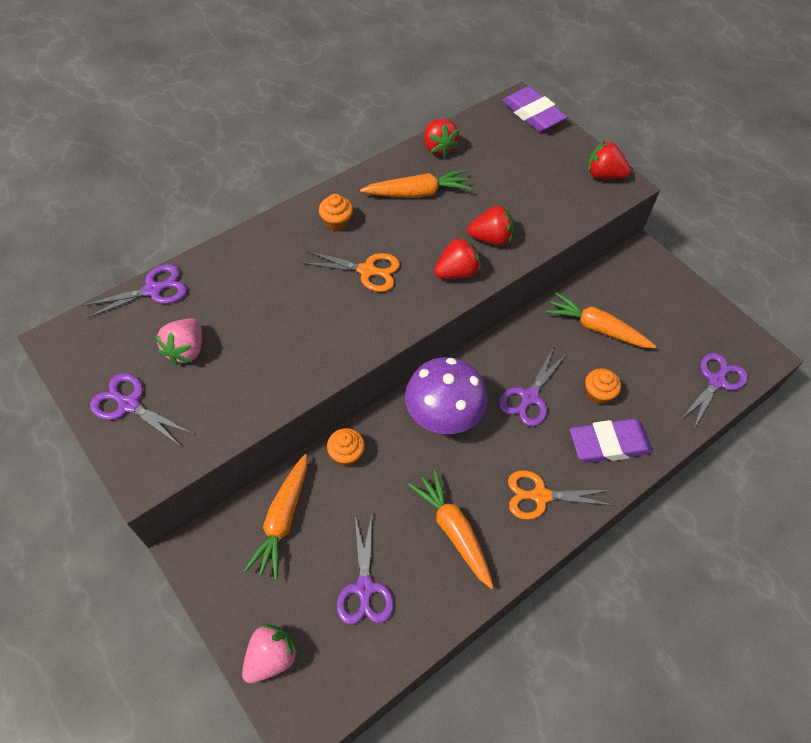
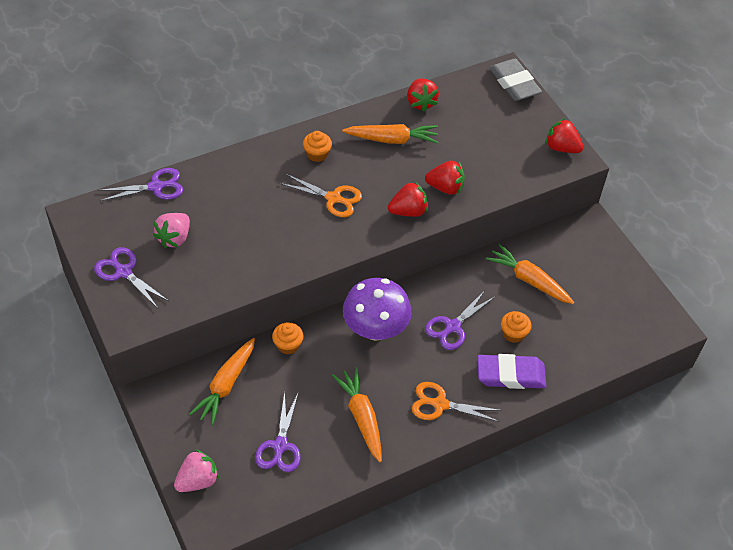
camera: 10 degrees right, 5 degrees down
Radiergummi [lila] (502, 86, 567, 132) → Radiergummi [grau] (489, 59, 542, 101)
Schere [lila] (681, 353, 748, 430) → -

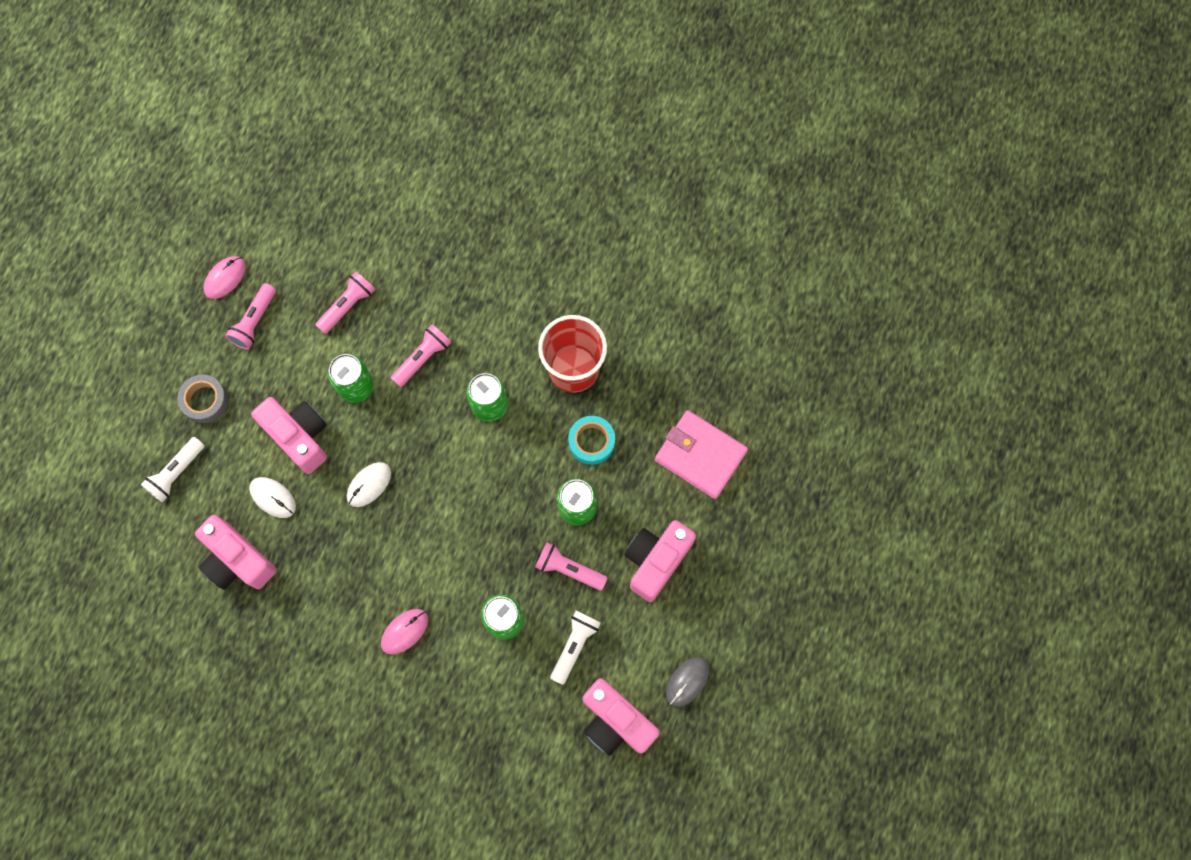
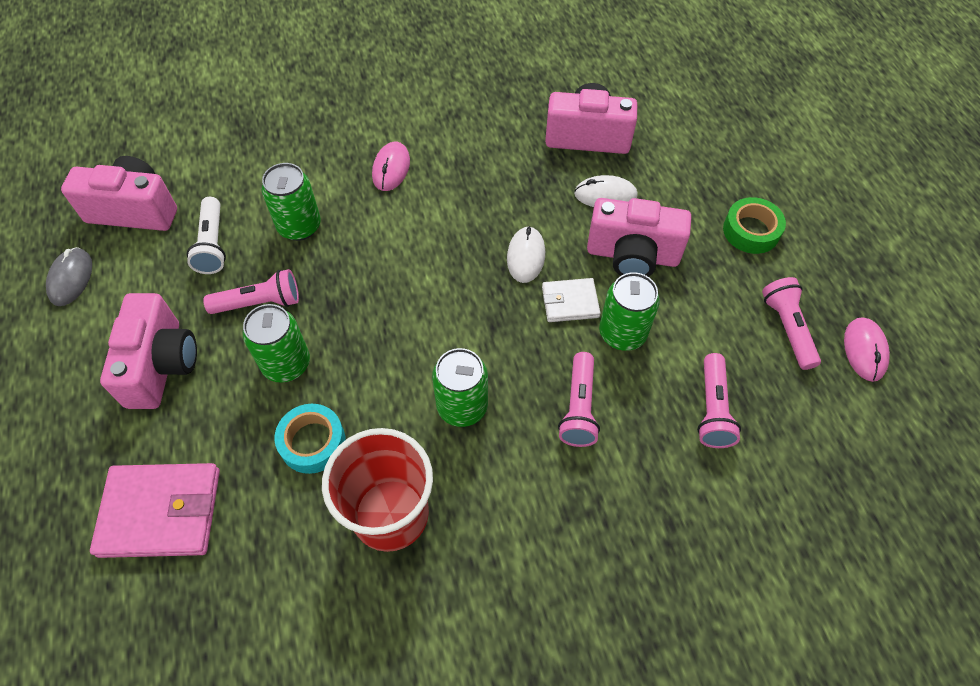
camera: 145 degrees right, 15 degrees down
Taschenlampe [weiß] (141, 437, 205, 503) → -
Klebeband [grau] (177, 374, 228, 423) → Klebeband [grün] (723, 197, 786, 254)
- → Geldbörse [weiß] (542, 278, 600, 322)

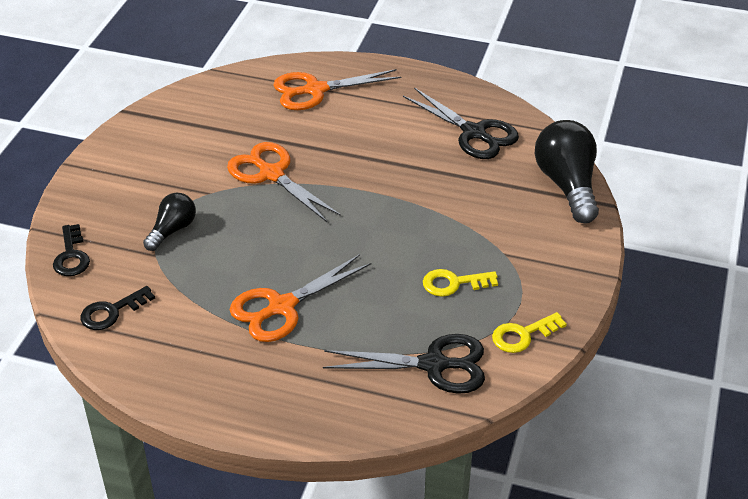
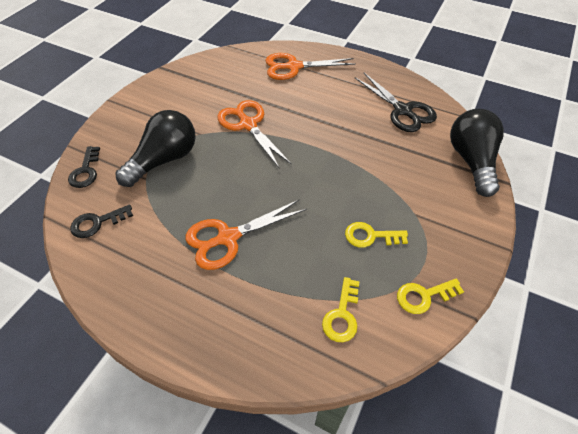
camera: 10 degrees right, 10 degrees up
Glühbirne [schwarz] (143, 193, 196, 251) → Glühbirne [schwarz] (115, 110, 196, 187), x1.74
Schere [schwarz] (323, 334, 485, 394) → Schlüssel [gelb] (322, 277, 360, 342)

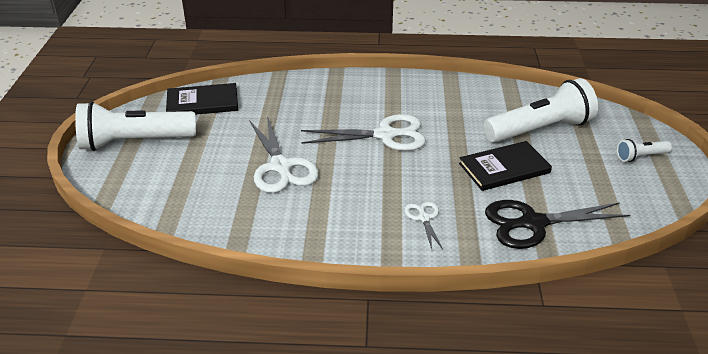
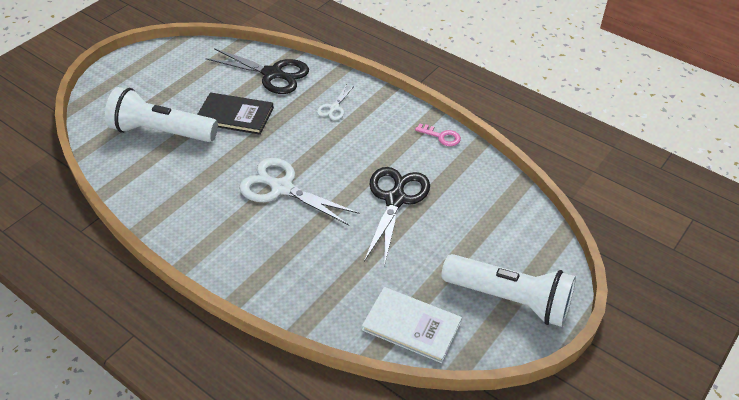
camera: 145 degrees left, 10 degrees up
Buch [schwarz] (166, 83, 238, 115) → Buch [weiß] (362, 287, 462, 363)
Schere [weiß] (249, 116, 319, 193) → Schere [schwarz] (364, 167, 430, 267)
Taschenlampe [weiß] (617, 139, 672, 162) → -
- → Schlüssel [rosa] (415, 124, 461, 146)

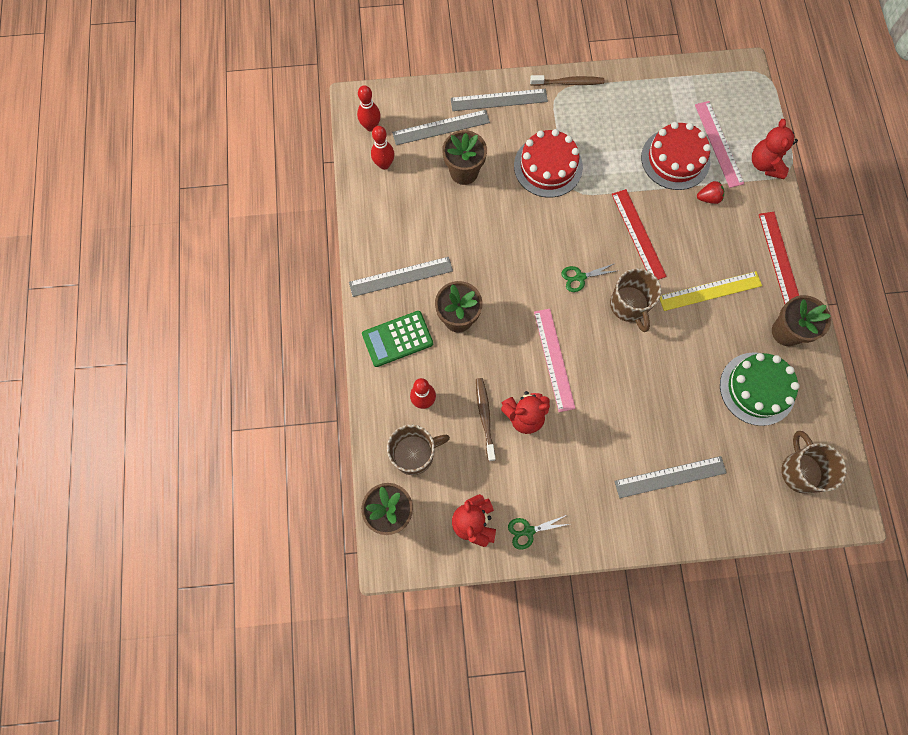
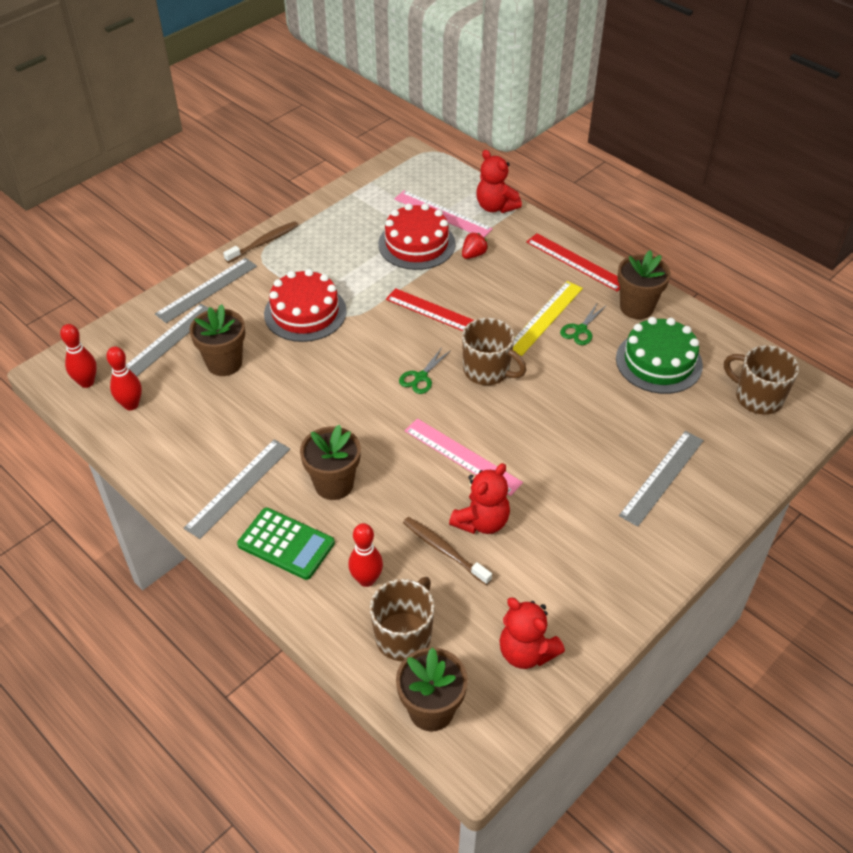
camera: 40 degrees left, 25 degrees down
Taschenrechner [grün] (362, 311, 433, 367) → Taschenrechner [grün] (237, 508, 335, 580), 90 degrees counterclockwise
Schere [grün] (508, 515, 569, 550) → Schere [grün] (560, 302, 607, 345), shifted

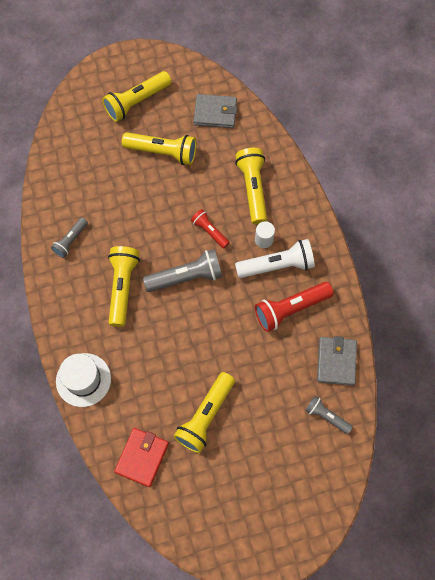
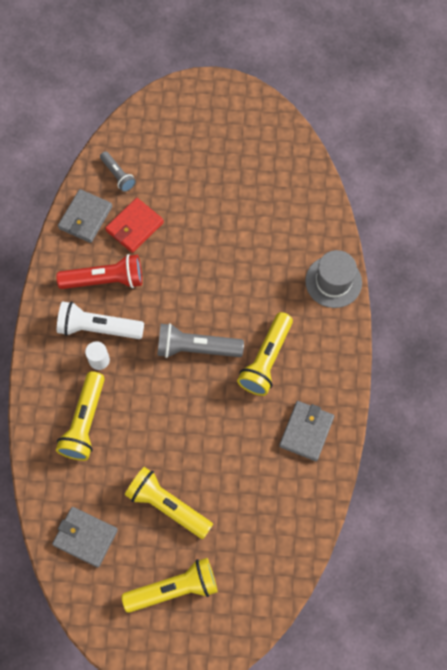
camera: 160 degrees left, 0 degrees up
Taschenlampe [grau] (51, 218, 88, 258) → Geldbörse [grau] (279, 401, 334, 461)
Hut [weiß] (56, 353, 111, 407) → Hut [grau] (305, 250, 362, 308)
Geldbörse [rot] (114, 428, 169, 487) → Geldbörse [rot] (105, 198, 164, 253), shifted
Taschenlampe [gelb] (173, 372, 235, 453) → -
Taschenlampe [rot] (191, 209, 230, 248) → -

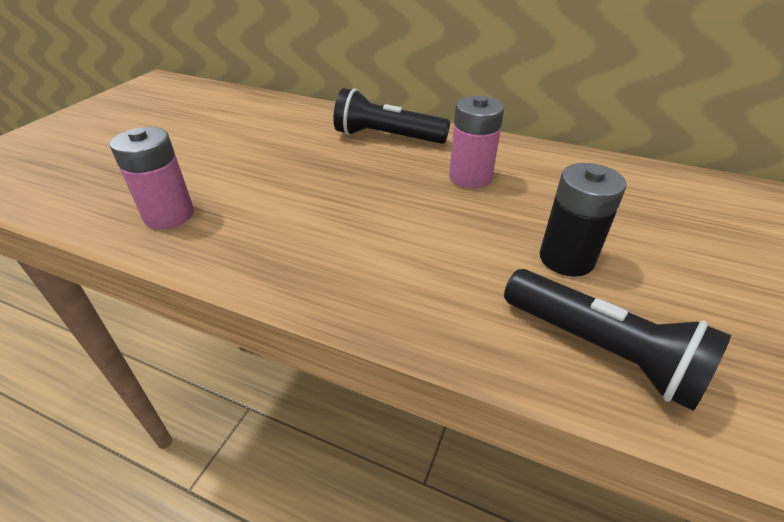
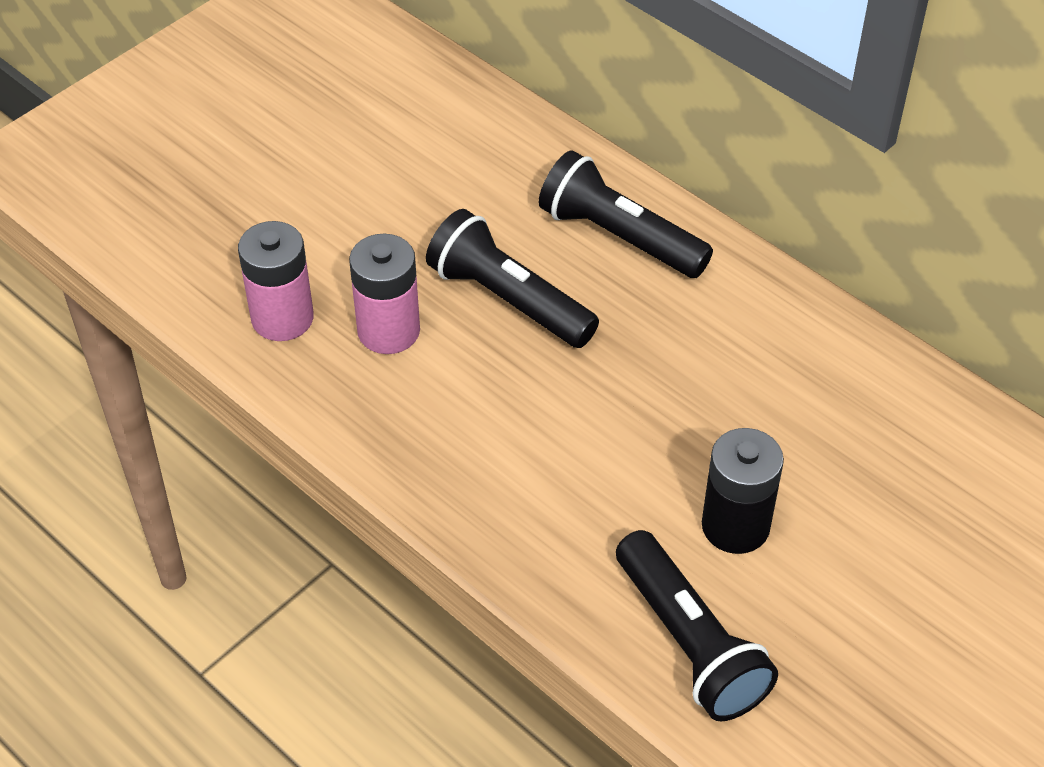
camera: 20 degrees right, 10 degrees up
Batterie [rosa] (449, 96, 504, 188) → Batterie [rosa] (349, 234, 420, 354), shifted
- → Taschenlampe [schwarz] (426, 209, 599, 348)

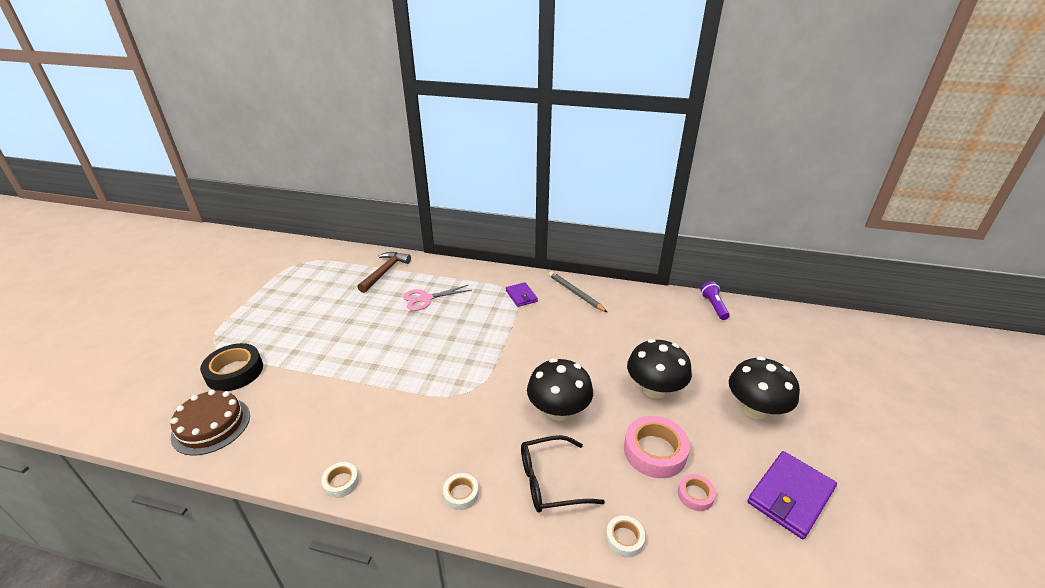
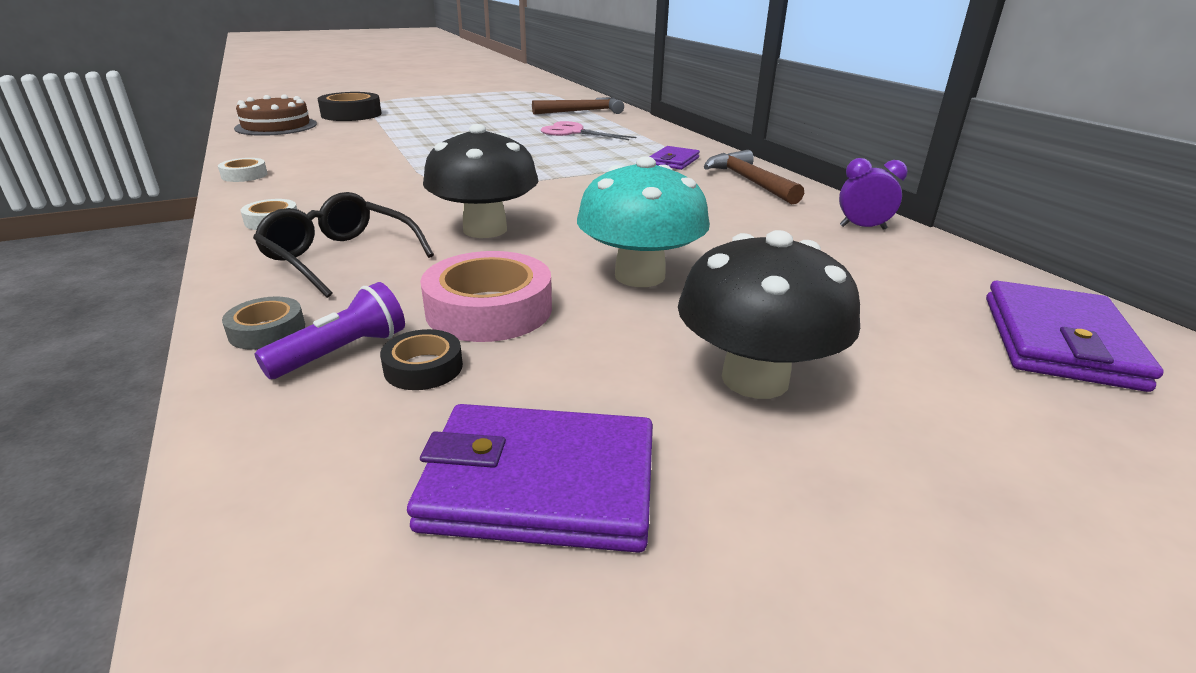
camera: 50 degrees right, 5 degrees down
Bleistift [grau] (549, 271, 607, 312) → Hammer [braun] (704, 150, 804, 204)
Klebeband [weiß] (606, 516, 645, 558) → Klebeband [grau] (222, 297, 305, 350)
Pilz [schwarz] (627, 339, 692, 399) → Pilz [türkis] (577, 156, 710, 287)
Klebeband [rosa] (678, 474, 716, 511) → Klebeband [schwarz] (380, 329, 463, 390)
Taschenlampe [lila] (700, 282, 730, 320) → Taschenlampe [lila] (255, 282, 405, 379), shifted
- → Wecker [lila] (839, 158, 908, 230)
- → Geldbörse [lila] (986, 281, 1164, 392)

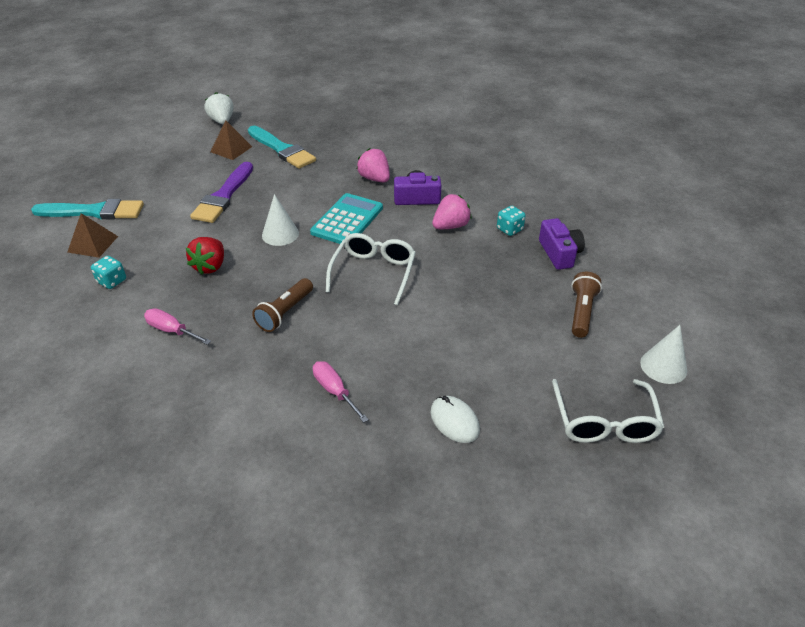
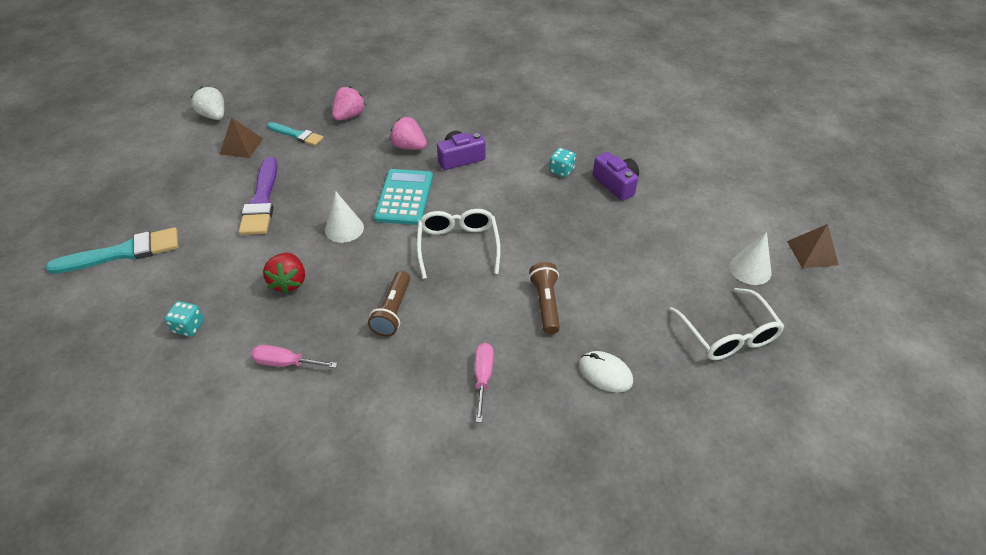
camera: 20 degrees left, 5 degrees up
Pyramide [braun] (68, 213, 118, 258) → Pyramide [braun] (787, 224, 839, 268), shifted
Pinsel [türkis] (248, 126, 316, 169) → Pinsel [türkis] (268, 122, 324, 146), x0.62
Schraubenzieher [rosa] (313, 361, 369, 423) → Schraubenzieher [rosa] (475, 343, 493, 423), 60 degrees clockwise
Erdbeere [rosa] (432, 194, 472, 229) → Erdbeere [rosa] (332, 86, 366, 121), shifted
Taschenlampe [braun] (571, 272, 602, 338) → Taschenlampe [braun] (529, 262, 560, 334), shifted

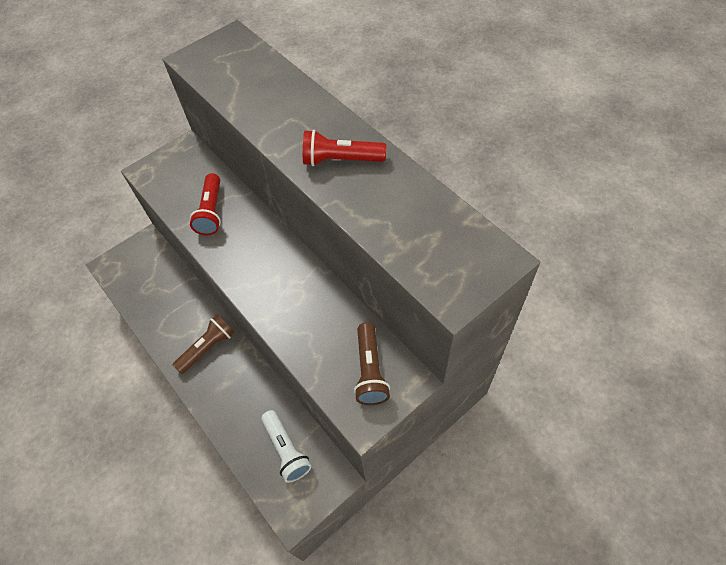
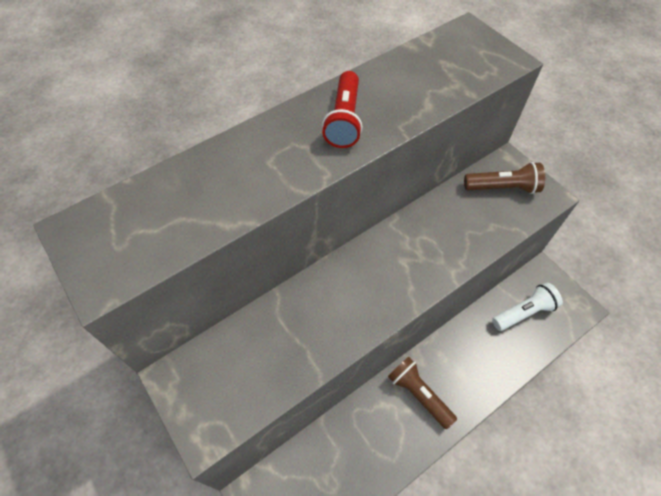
camera: 90 degrees left, 0 degrees up
Taschenlampe [rot] (190, 173, 221, 235) → -

